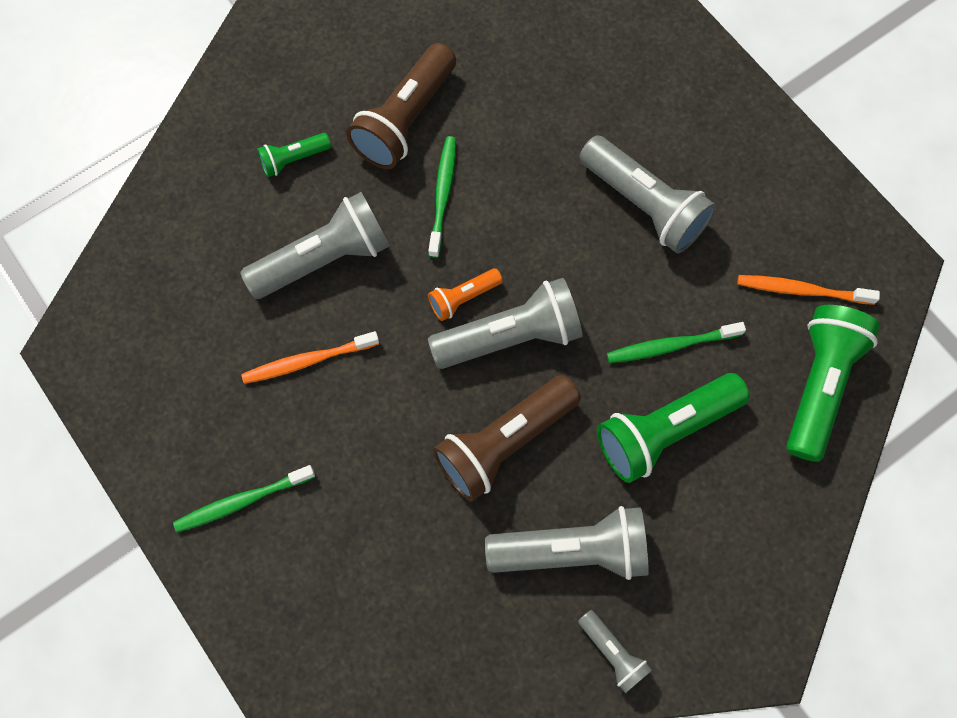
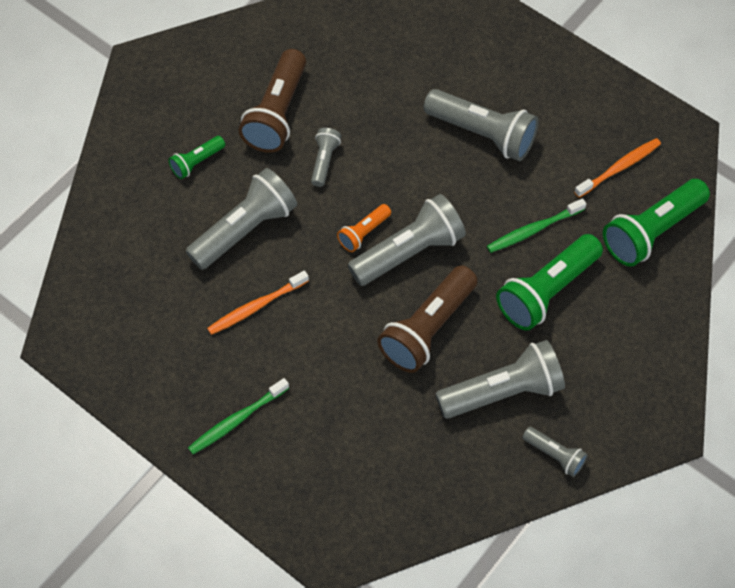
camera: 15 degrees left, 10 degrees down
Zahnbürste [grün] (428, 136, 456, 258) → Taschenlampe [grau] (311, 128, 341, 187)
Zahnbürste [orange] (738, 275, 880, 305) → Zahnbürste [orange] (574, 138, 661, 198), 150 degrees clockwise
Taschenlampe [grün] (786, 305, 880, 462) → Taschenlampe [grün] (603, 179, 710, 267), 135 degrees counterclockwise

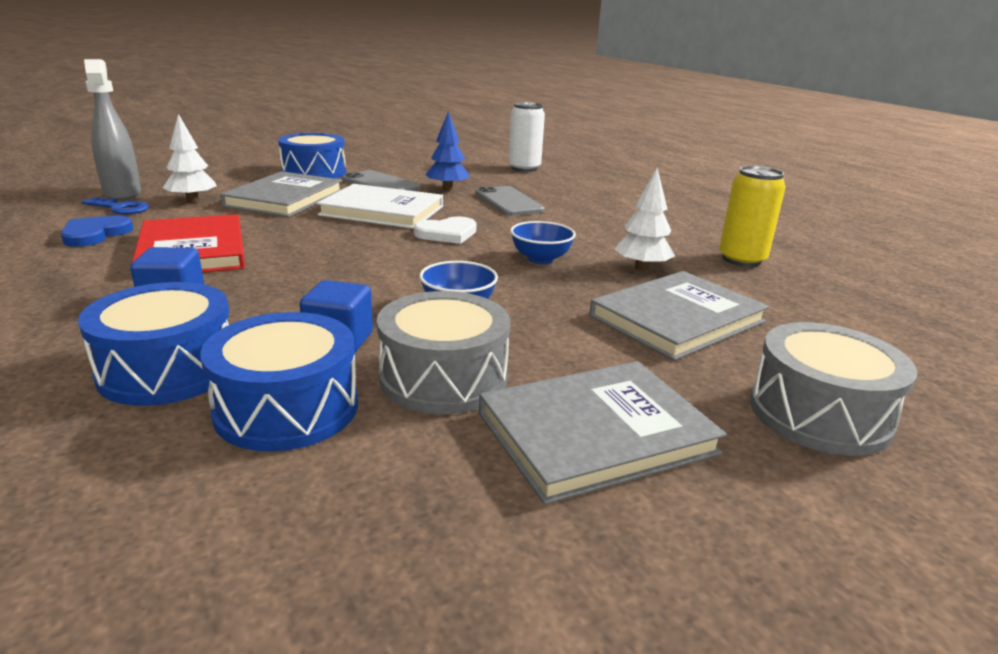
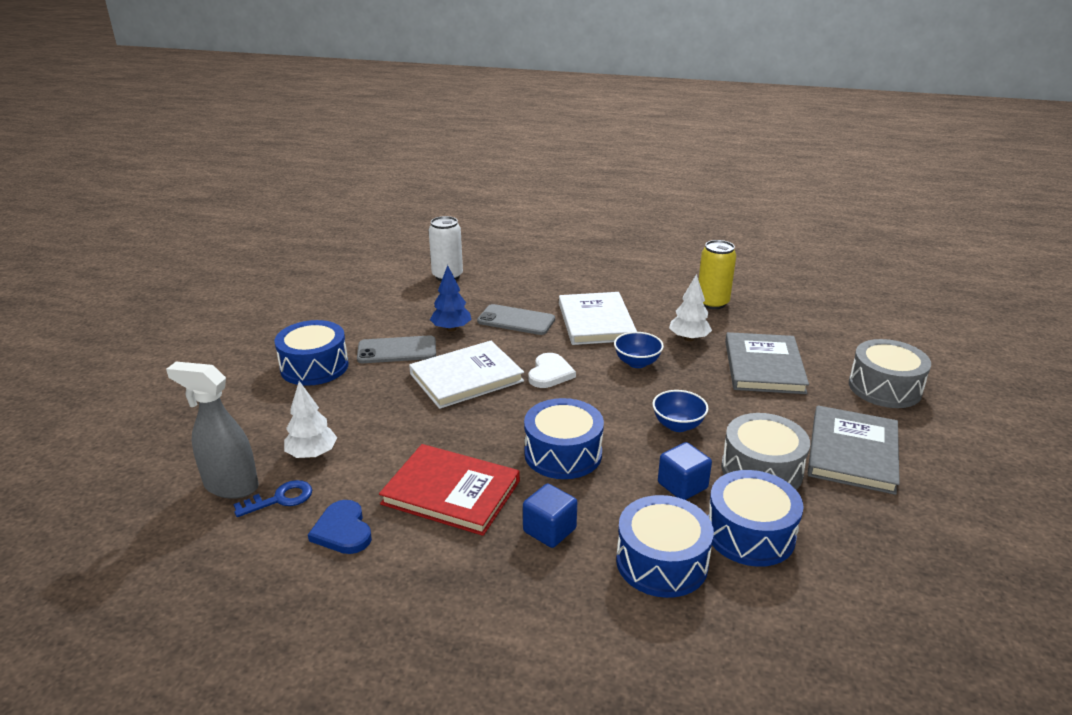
camera: 45 degrees left, 5 degrees up
Buch [grau] (220, 171, 342, 217) → -
- → Trommel [blau] (524, 398, 604, 479)
- → Buch [weiß] (559, 292, 637, 345)

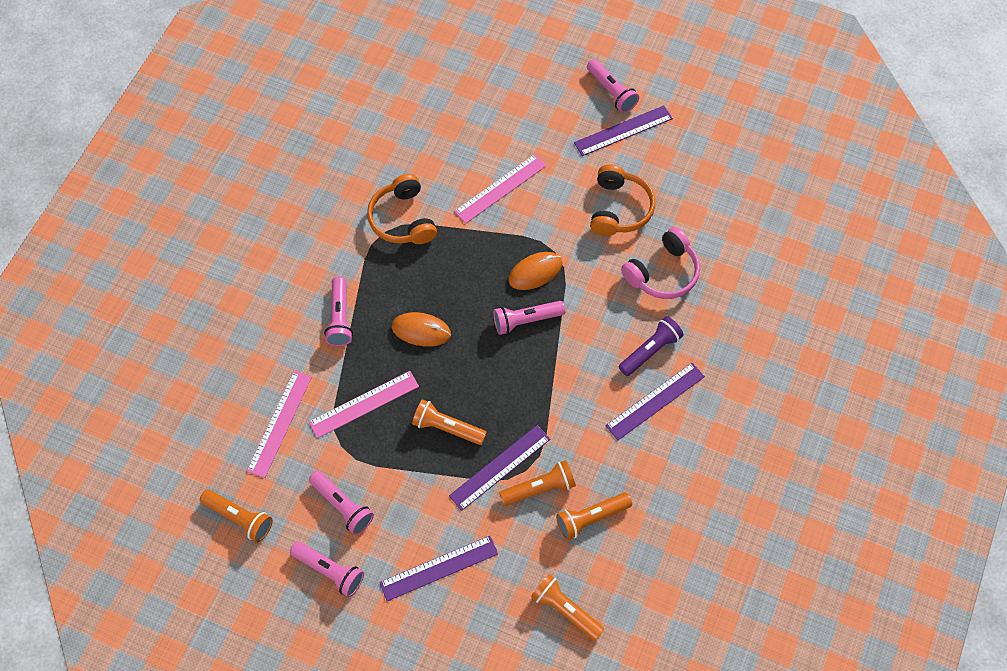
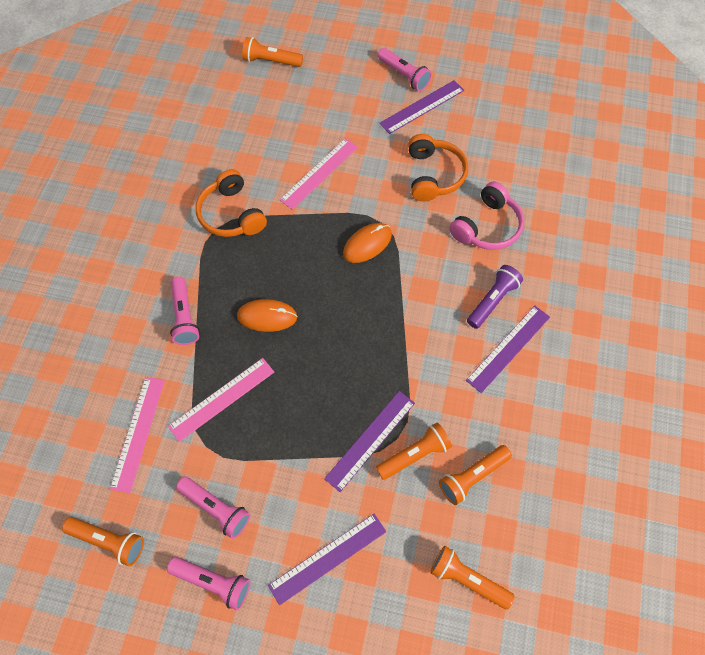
camera: 10 degrees left, 0 degrees up
Taschenlampe [orange] (412, 399, 487, 445) → Taschenlampe [orange] (242, 37, 303, 67), shifted
Taschenlampe [rosa] (493, 301, 565, 335) → -

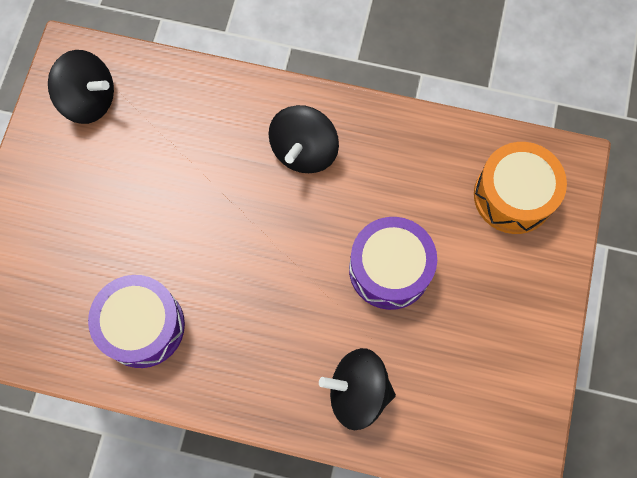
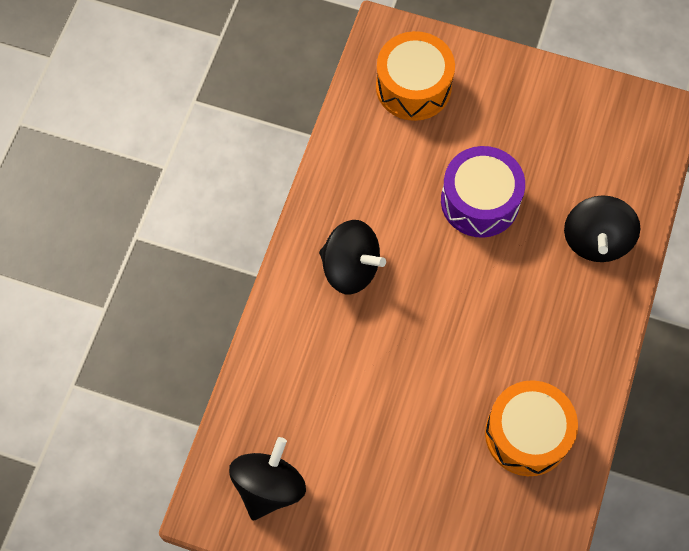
camera: 85 degrees left, 5 degrees down
Trommel [lila] (88, 275, 185, 368) → Trommel [orange] (485, 380, 578, 476)

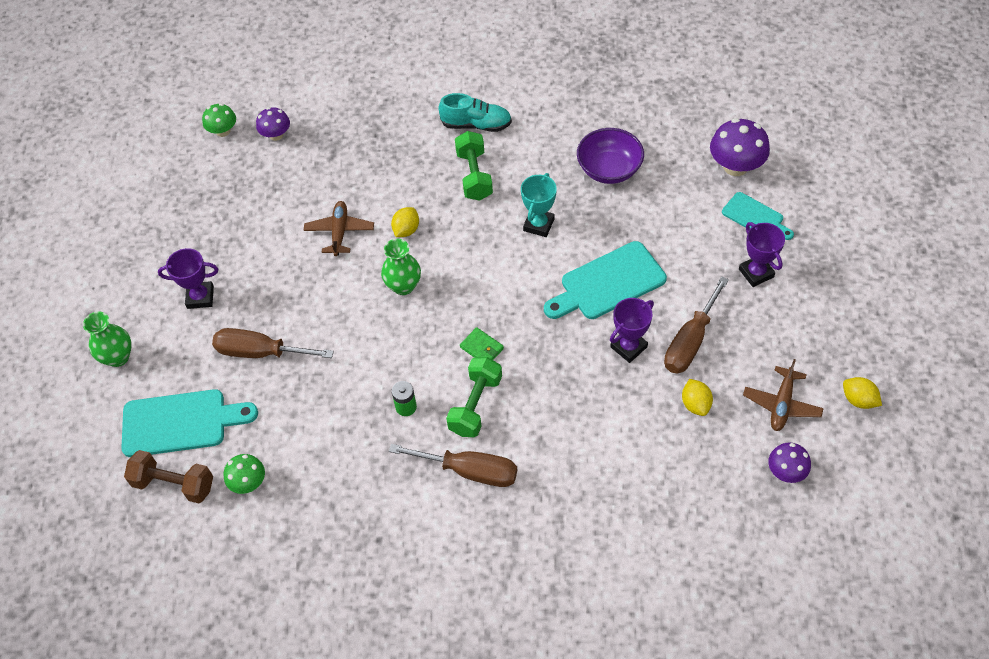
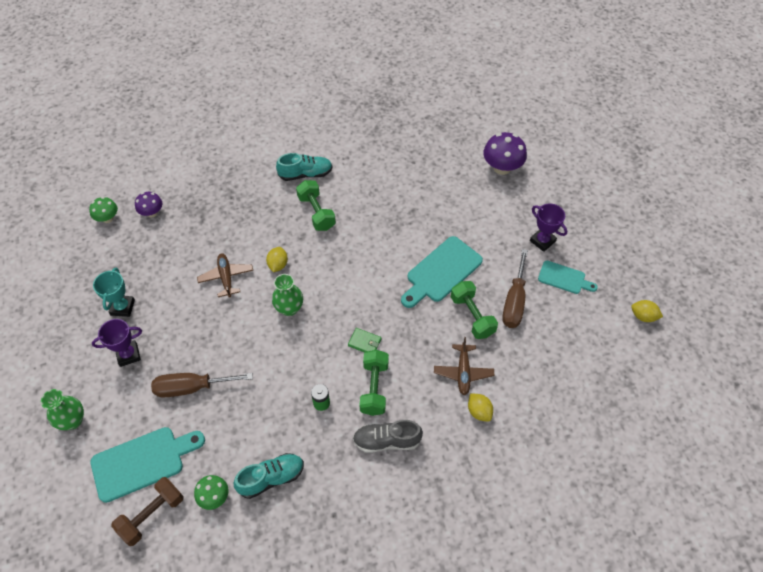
camera: 20 degrees left, 0 degrees up
Hantel [braun] (124, 450, 213, 503) → Hantel [braun] (111, 477, 184, 546), 45 degrees counterclockwise
Schraubenzieher [braun] (389, 444, 517, 487) → Schuh [grau] (353, 420, 423, 453)
Pokal [türkis] (521, 173, 557, 237) → Pokal [türkis] (93, 268, 135, 317), shifted
Schüssel [lila] (577, 128, 644, 184) → -
Pokal [lila] (610, 298, 654, 363) → Hantel [grün] (451, 281, 498, 339)
Zitrone [gelb] (682, 379, 713, 416) → Zitrone [gelb] (468, 393, 493, 422), shifted
Schneidebrett [türkis] (722, 192, 794, 240) → Schneidebrett [türkis] (538, 261, 598, 294), shifted
Flugzeug [braun] (743, 359, 824, 431) → Flugzeug [braun] (434, 337, 494, 395), shifted
Pilz [lila] (768, 442, 811, 483) → -
- → Schuh [türkis] (234, 453, 304, 499)

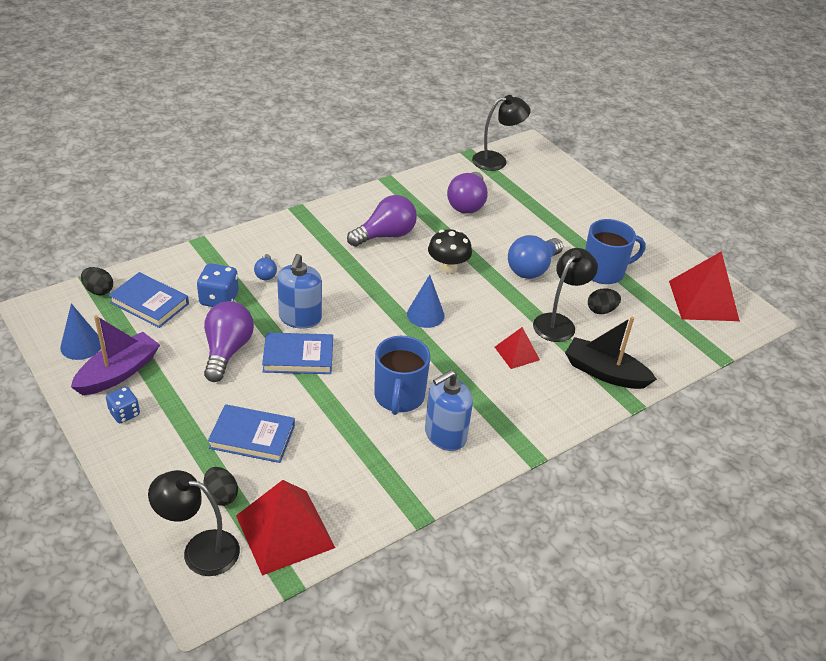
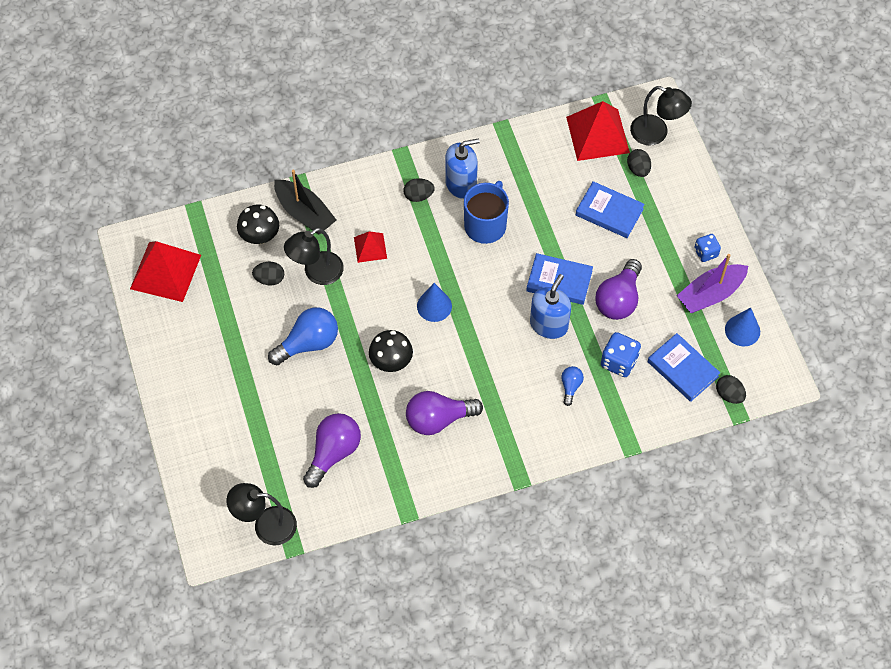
camera: 160 degrees left, 20 degrees up
Tasse [blau] (585, 219, 646, 284) → -
- → Pilz [schwarz] (237, 204, 279, 244)
- → Ei [schwarz] (404, 178, 435, 202)

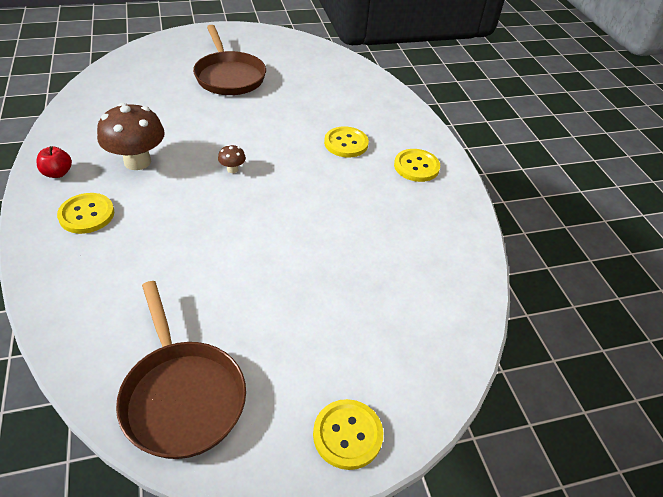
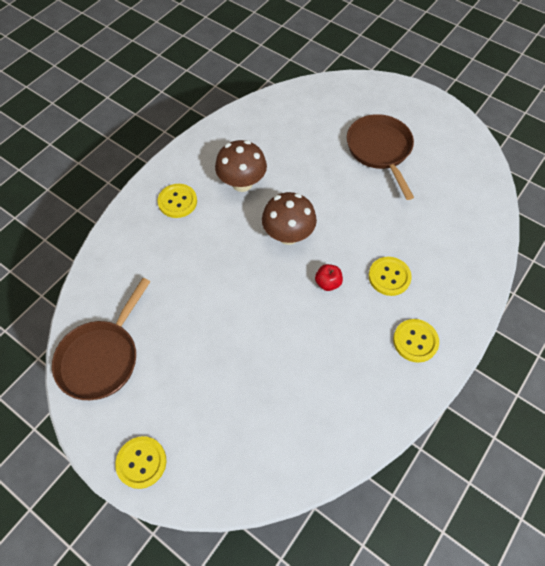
camera: 55 degrees right, 15 degrees up
Apfel [rot] (37, 146, 72, 178) → Apfel [rot] (315, 264, 343, 291), shifted
Pfanne [braun] (193, 25, 266, 95) → Pfanne [braun] (347, 114, 414, 200), 135 degrees clockwise
Pilz [braun] (218, 144, 246, 173) → Pilz [braun] (262, 192, 317, 245), x2.28

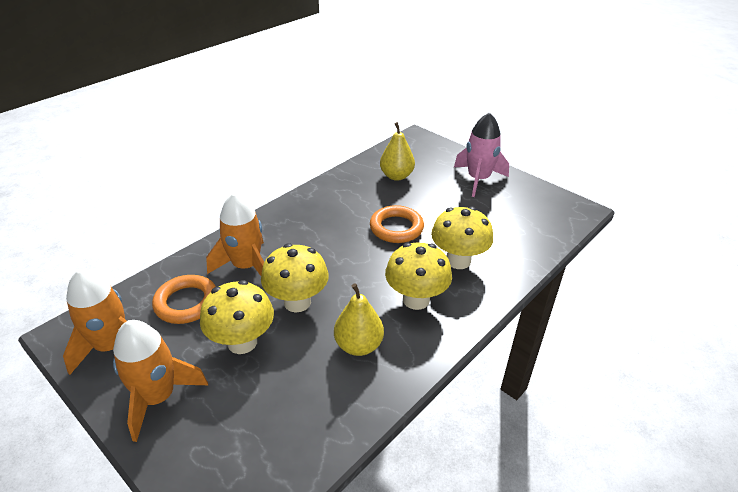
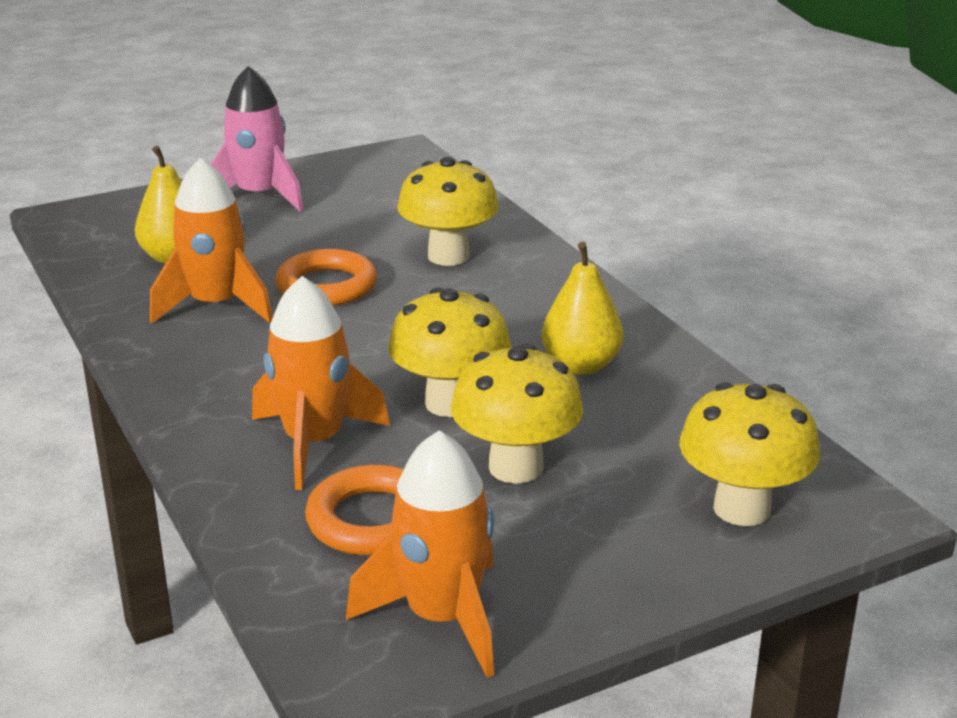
camera: 70 degrees left, 10 degrees down
Rakete [orange] (113, 320, 208, 442) → Rakete [orange] (150, 158, 273, 324), shifted
Pilz [gelb] (385, 243, 452, 310) → Pilz [gelb] (679, 382, 820, 526), shifted

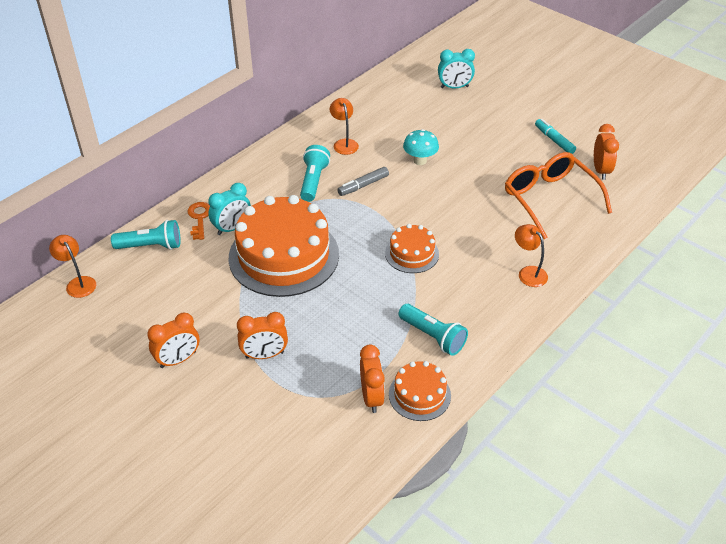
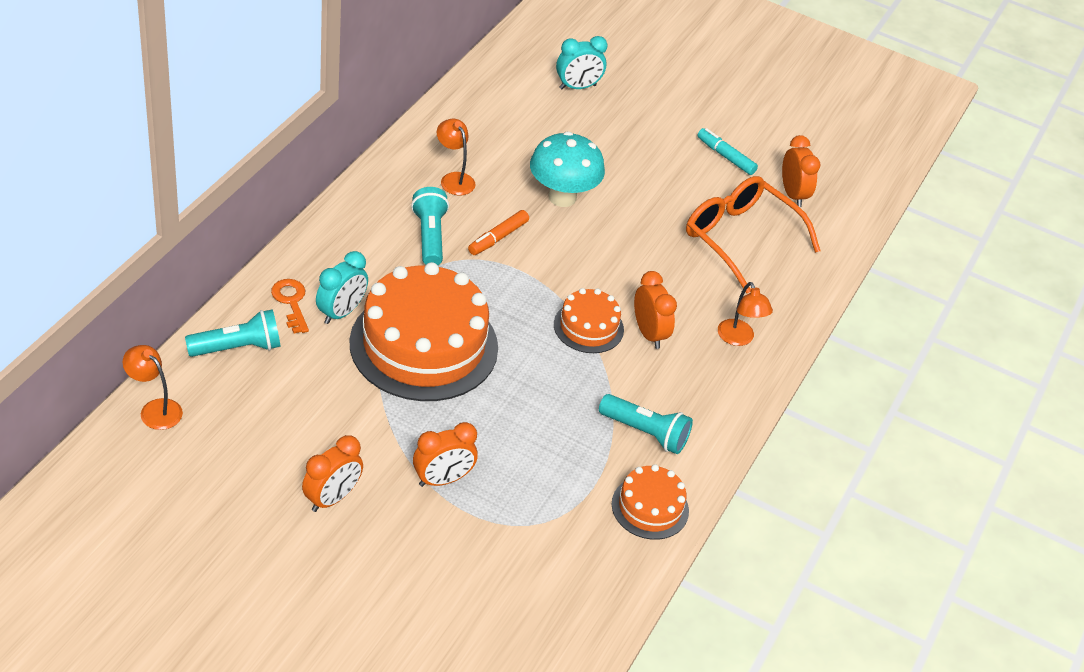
camera: 20 degrees left, 0 degrees up
Filzstift [grau] (337, 167, 389, 196) → Filzstift [orange] (468, 210, 529, 255)
Wecker [orange] (360, 345, 385, 413) → Wecker [orange] (634, 271, 677, 349), shifted
Pilz [türkis] (403, 129, 439, 165) → Pilz [türkis] (530, 132, 605, 207), x1.56
Lampe [orange] (515, 224, 548, 287) → Lampe [orange] (718, 282, 773, 346), 150 degrees counterclockwise

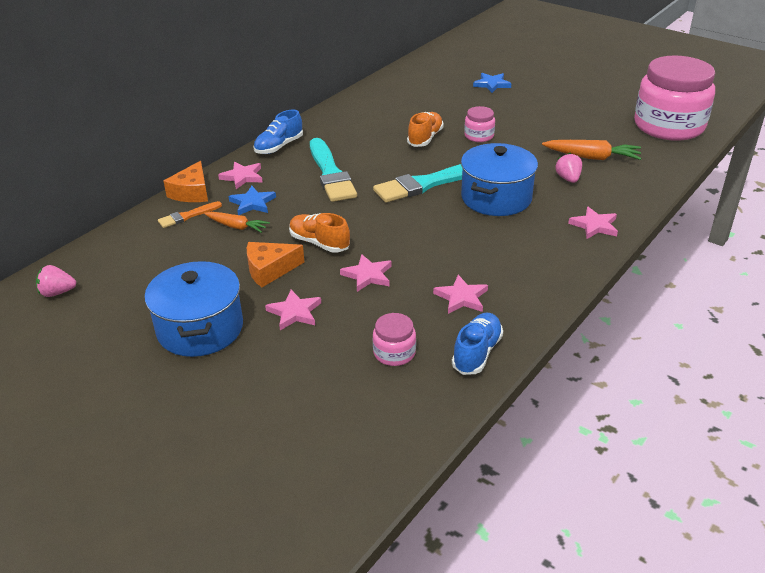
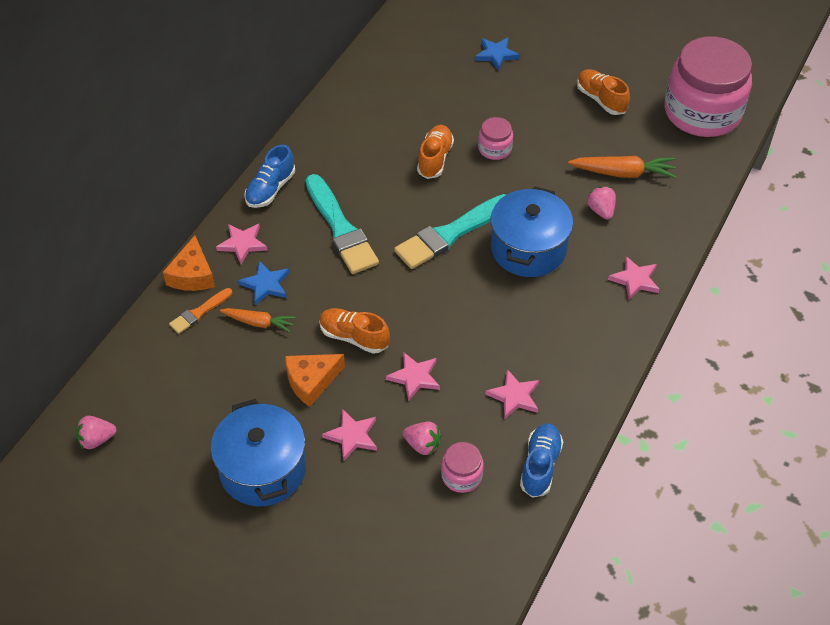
camera: 10 degrees left, 15 degrees up
- → Erdbeere [rosa] (403, 422, 441, 455)
- → Schuh [orange] (577, 69, 630, 115)

